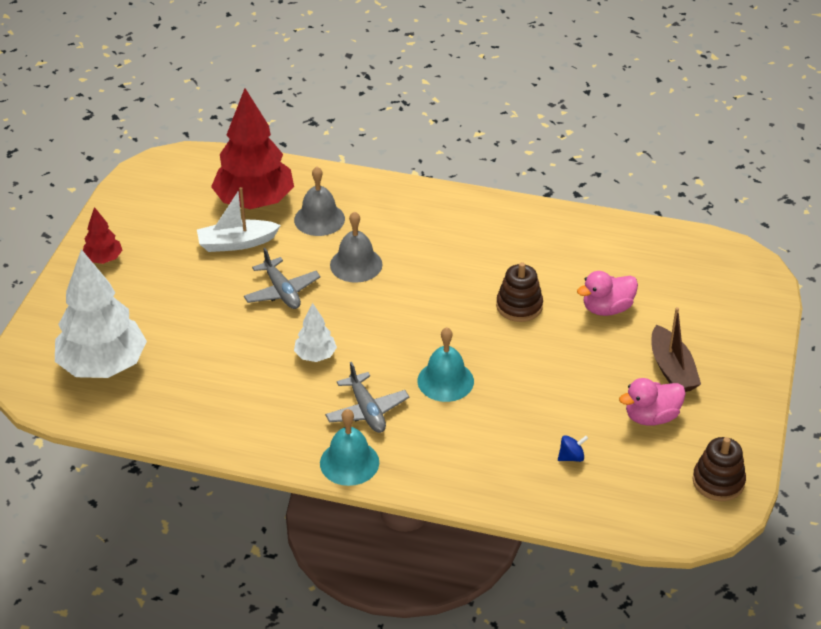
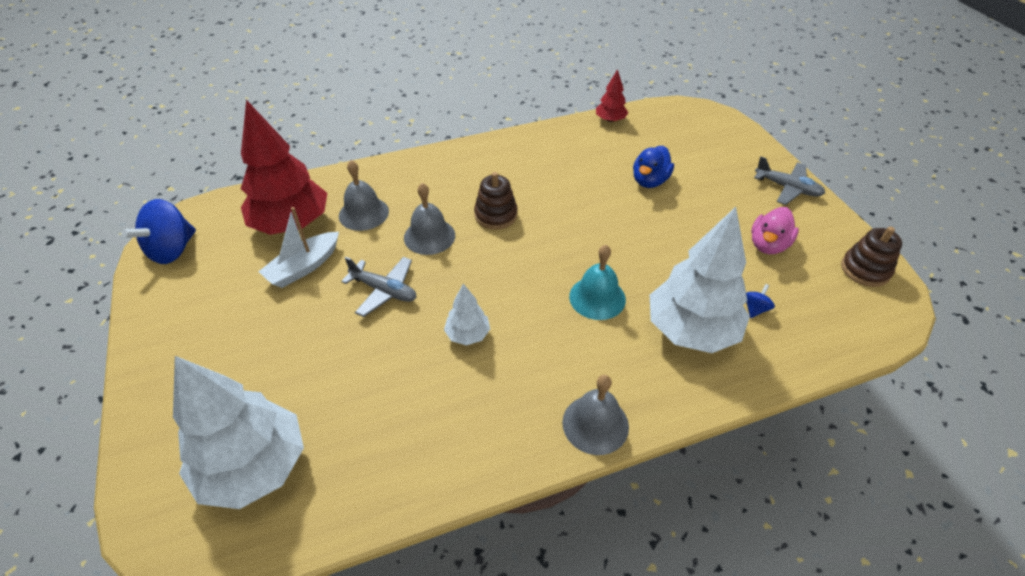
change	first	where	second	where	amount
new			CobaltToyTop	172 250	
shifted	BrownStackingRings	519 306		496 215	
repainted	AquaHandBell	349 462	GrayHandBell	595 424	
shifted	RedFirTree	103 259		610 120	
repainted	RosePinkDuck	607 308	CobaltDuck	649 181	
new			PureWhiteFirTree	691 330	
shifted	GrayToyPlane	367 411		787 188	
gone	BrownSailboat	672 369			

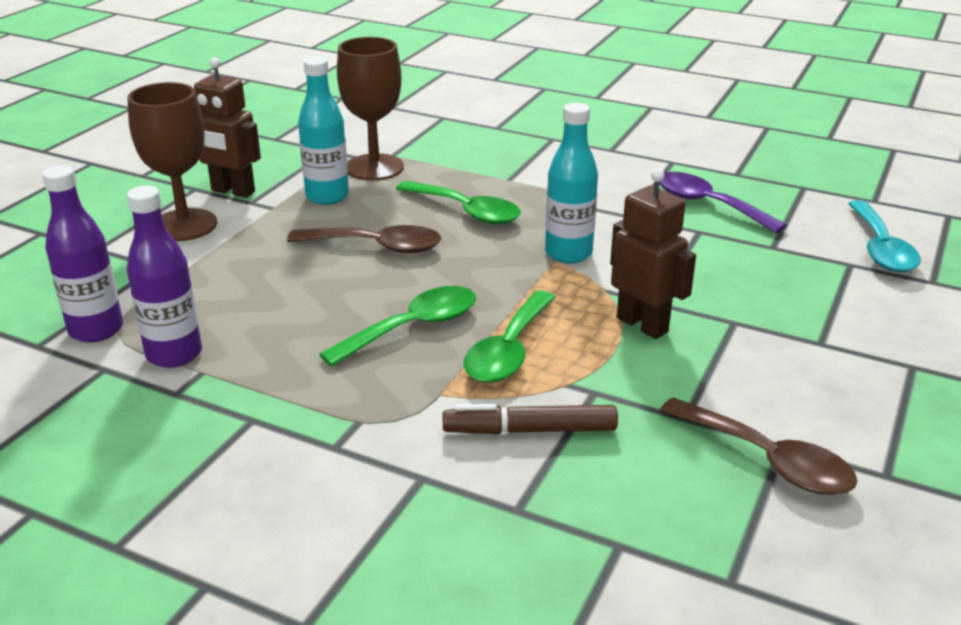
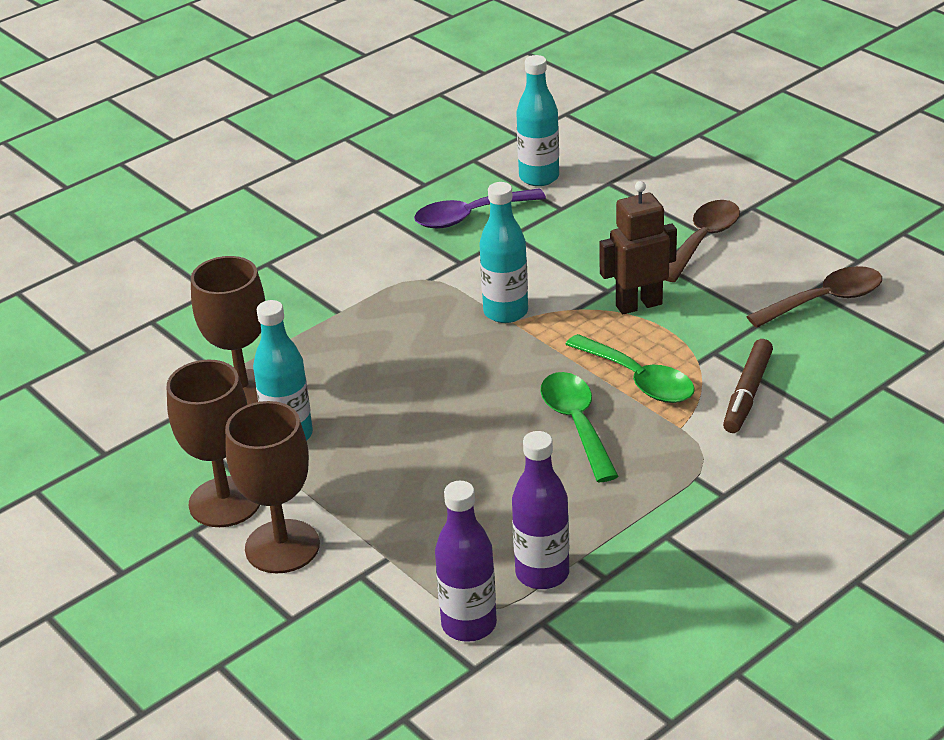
change	first	where	second	where	amount
swapped	BrownToyRobot	233 191	BrownWineGlass	225 502	
new			AquaDrinkBottle	539 177	
shifted	BrownTablespoon	377 246		703 240	
gone	GreenTablespoon	467 211			
gone	AquaTablespoon	881 248			

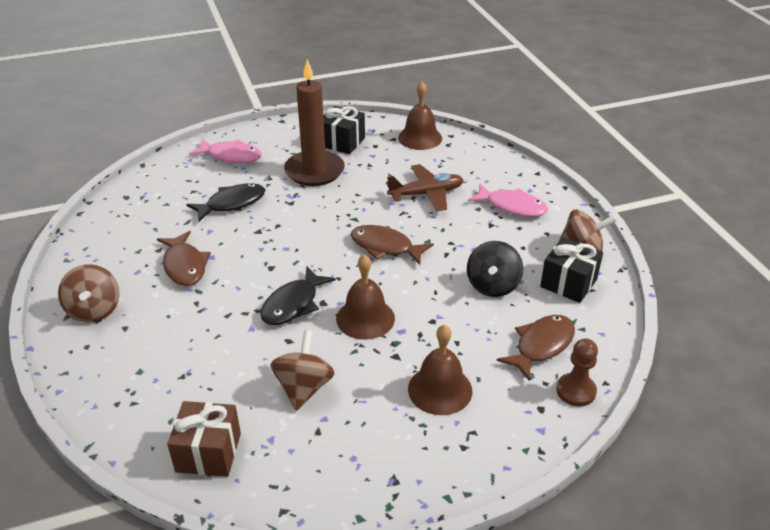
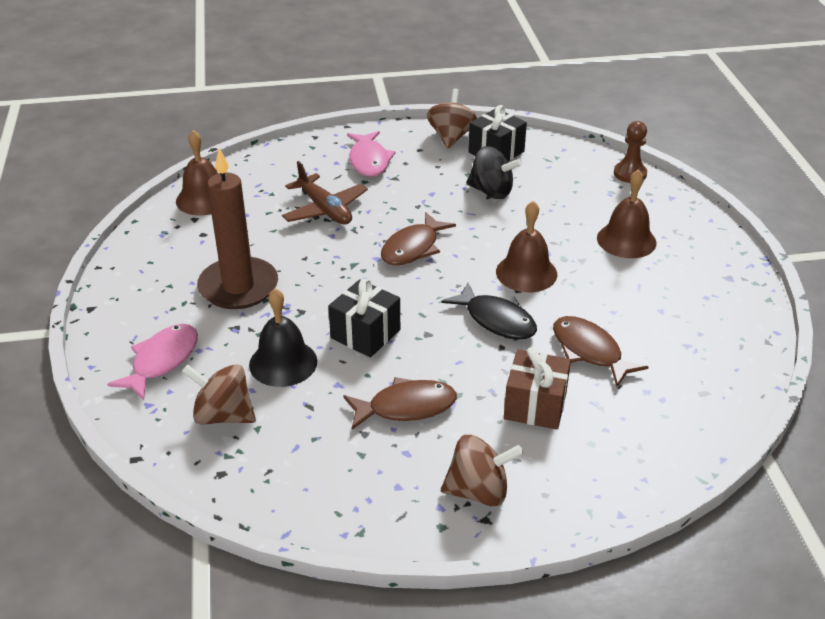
change	first	where	second	where	amount
shifted	BrownToyTop	304 388		223 415	
swapped	JetBlackToyFish	232 203	JetBlackHandBell	283 363	
rotated	BrownToyPlane	426 194		325 209	150 degrees clockwise
shifted	JetBlackWrappedGift	342 142		365 334	
rotated	RosePinkToyFish	512 206		369 161	135 degrees clockwise
shifted	BrownWrappedGift	208 452		535 405	
shifted	BrownToyFish	541 346		589 351	

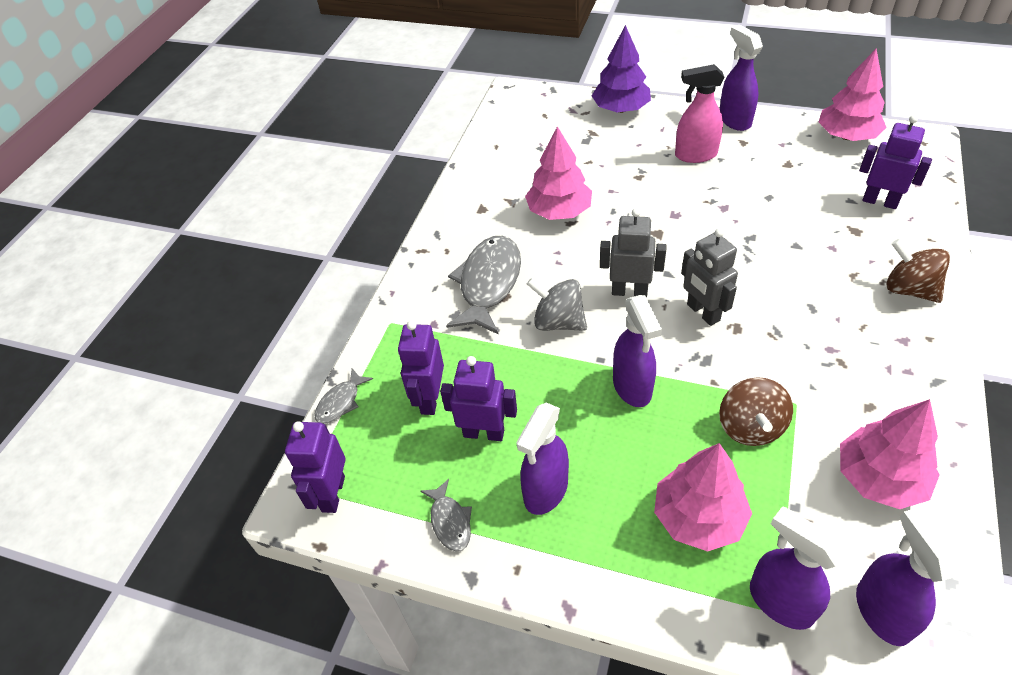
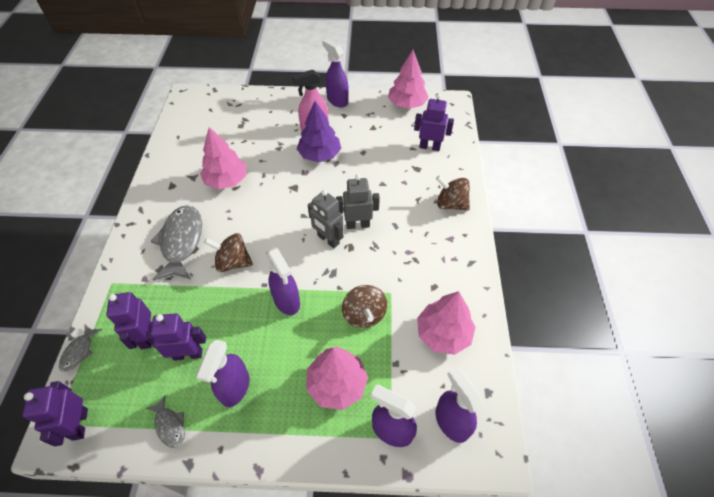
change	first	where	second	where	amount
repainted	GrayToyTop	558 322	BrownToyTop	233 262	
shifted	PurpleFirTree	620 109		319 155	
shifted	GrayToyRobot	629 291		357 224	

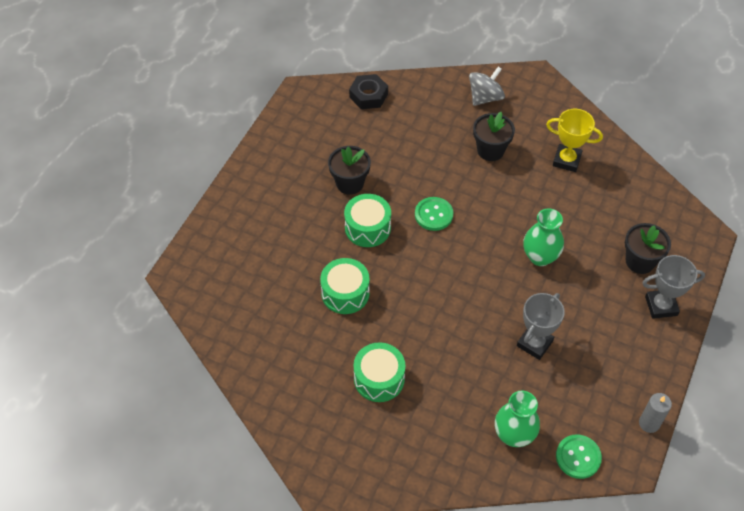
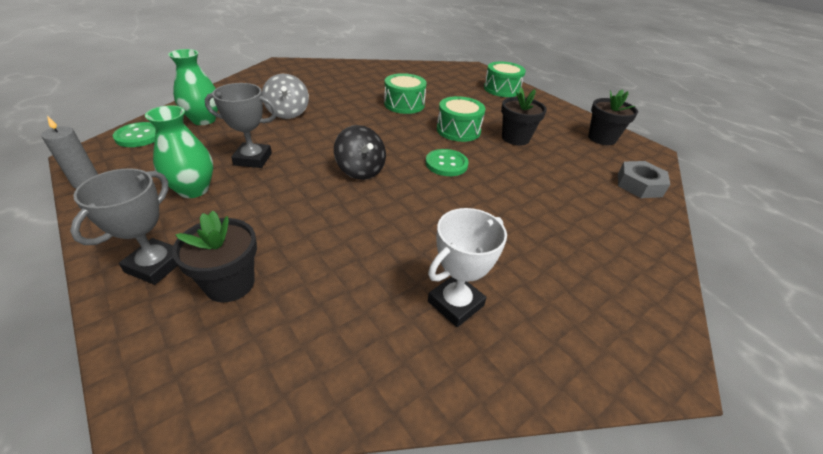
change	first	where	second	where	amount
shifted	GreenFlowerVase	540 257		193 189	
rotated	GrayPrizeCup	534 343		253 159	60 degrees counterclockwise
shifted	GrayToyTop	485 97		288 113	
new			JetBlackToyTop	360 170	
repainted	GoldenPrizeCup	566 160	PureWhitePrizeCup	455 303	
shifted	GreenToyDrum	379 379		502 89	
shifted	JetBlackPottedPlant	490 150		602 138	
repainted	JetBlackHexNut	368 95	GrayHexNut	639 185	

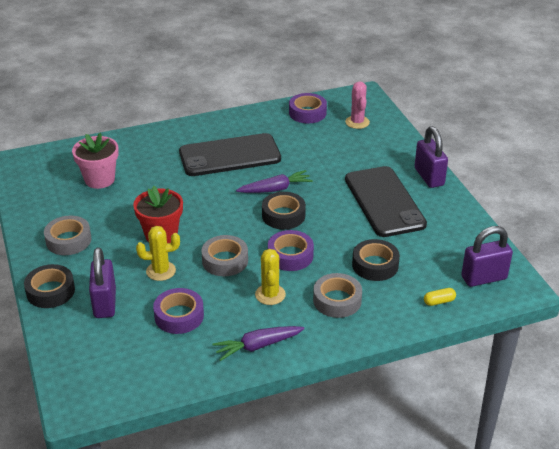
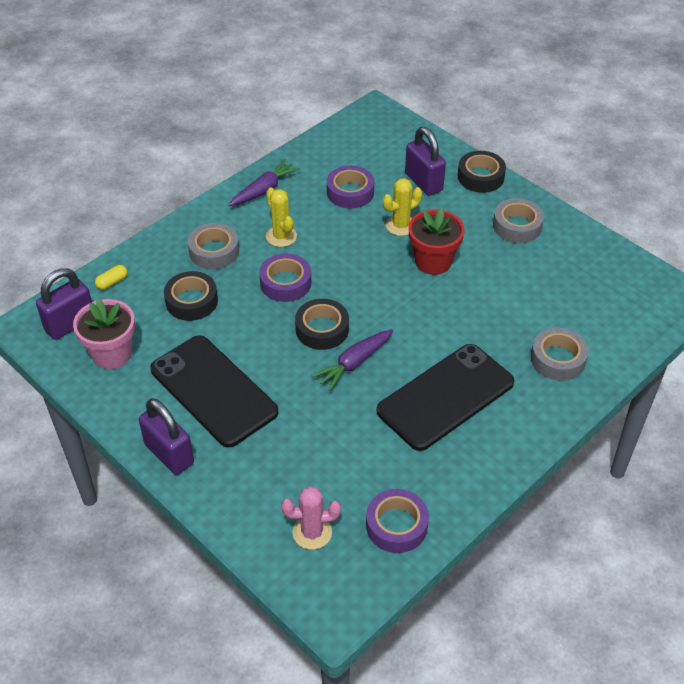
change	first	where	second	where	amount
shifted	RosePinkPottedPlant	99 179		112 354	
rotated	RosePinkCactus	357 122		312 532	60 degrees counterclockwise
shifted	GrayRollOfTape	225 261		558 359	

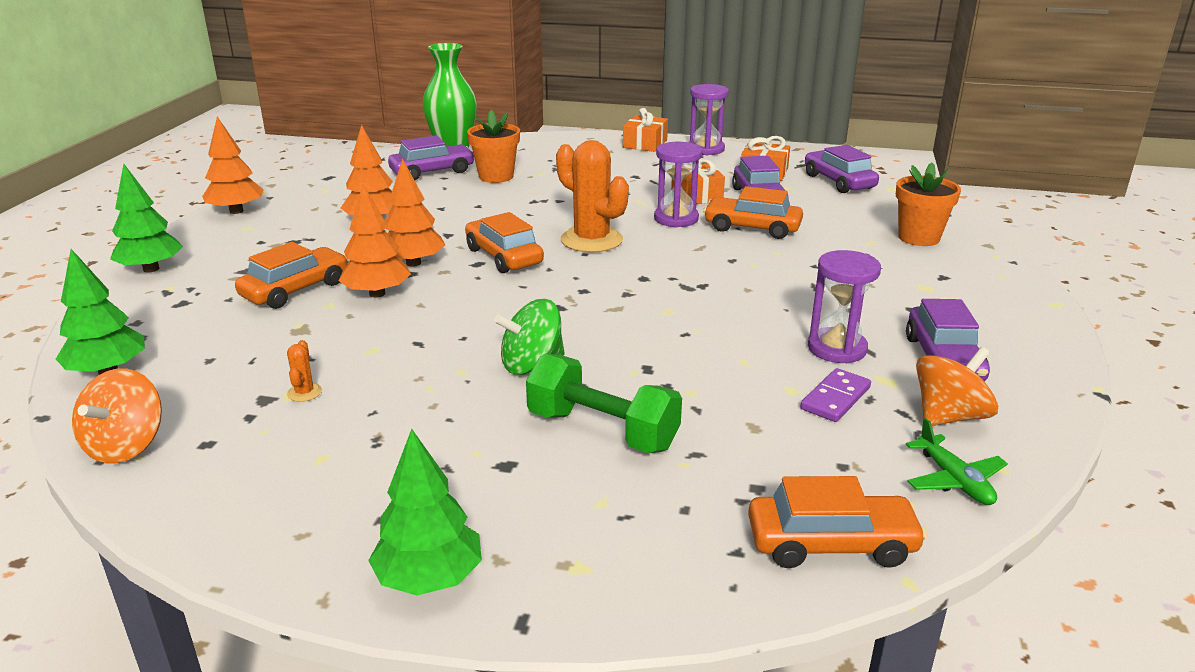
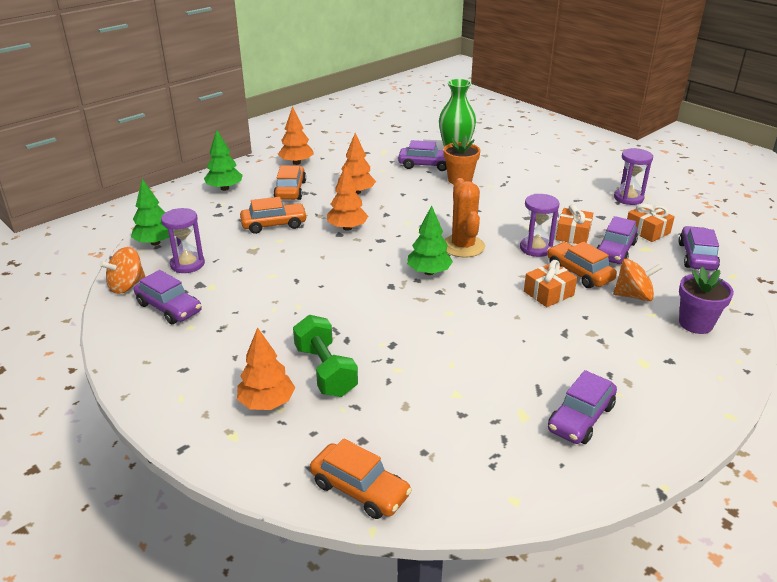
change	first	where	second	where	amount
new			PurpleCar	169 308	
shifted	PurpleSandTimer	837 348		187 264	
shifted	OrangeColouredFirTree	377 294		267 403	
shifted	OrangeColouredCar	504 256		290 190	
shifted	GreenFirTree	429 578		429 272	
shifted	OrangeColouredWrappedGift	645 144		548 293	
shifted	OrangeColouredToyTop	949 416		633 296	
repainted	OrangeColouredPottedPlant	918 238	PurplePottedPlant	695 324	
gone	OrangeColouredCactus	304 392			
gone	GreenToyTop	531 364			
gone	PurpleDominoTile	835 398			
gone	GreenToyPlane	954 480			

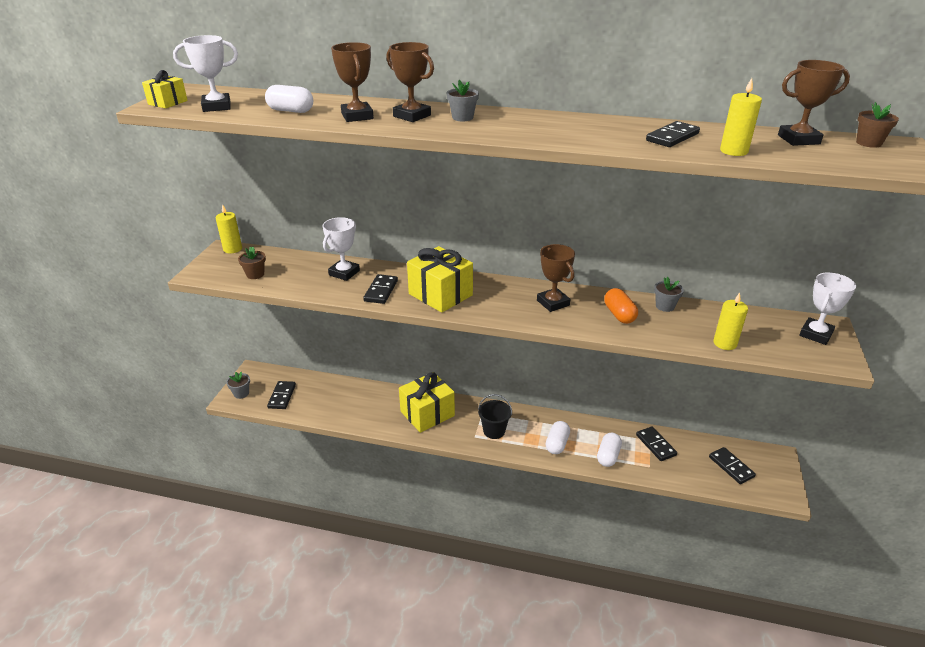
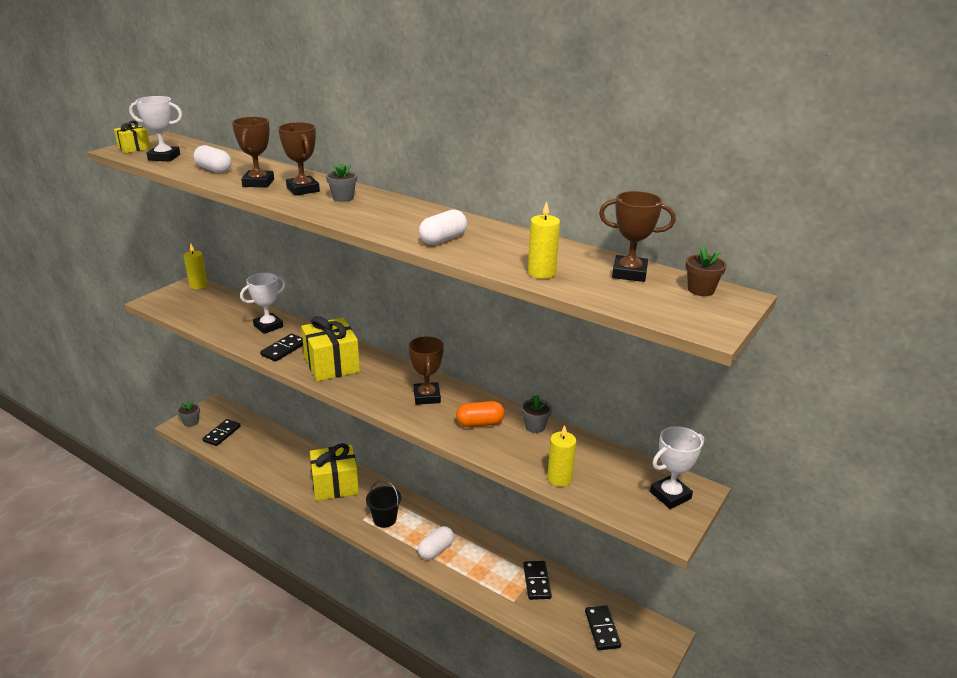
change	first	where	second	where	amount
shifted	PureWhitePill	608 456		443 239	
rotated	OrangeColouredPill	619 315		480 423	75 degrees clockwise
gone	BrownPottedPlant	255 274			
gone	JetBlackDominoTile	672 137			

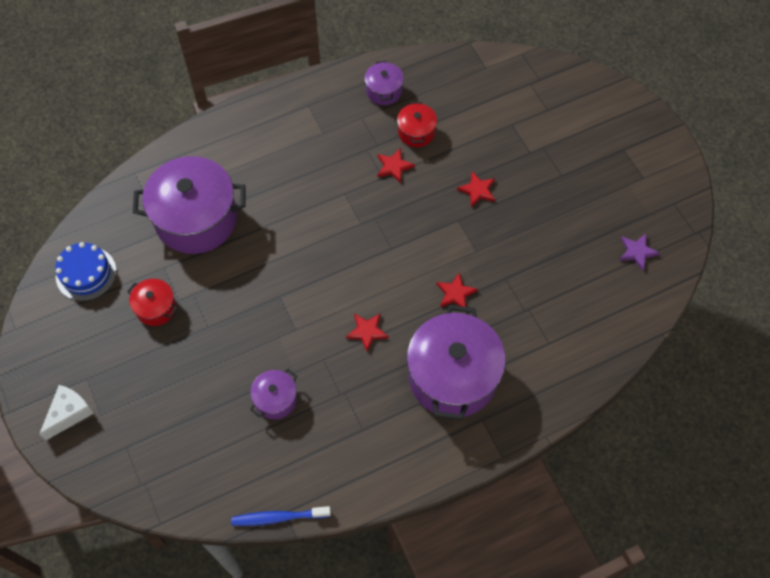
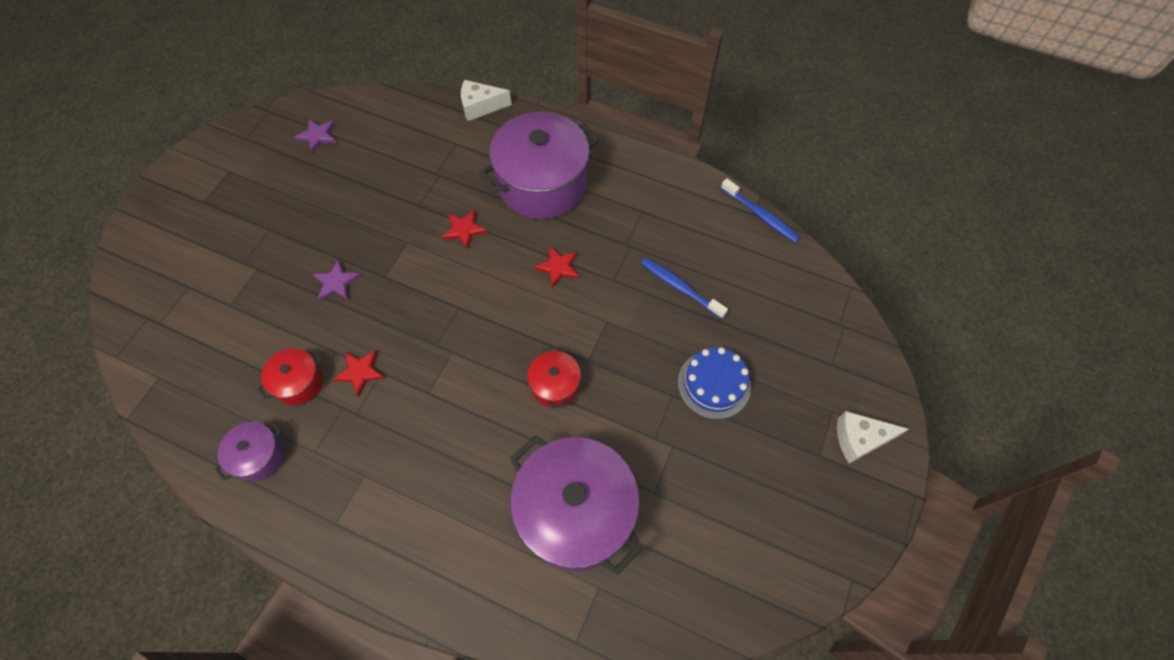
change	first	where	second	where	amount
repainted	RedStar	477 190	PurpleStar	336 282	
new			PureWhiteCheeseWedge	480 106	
shifted	RedStockpot	156 308		555 385	
swapped	PurpleStockpot	275 399	CobaltToothBrush	680 287	
shifted	CobaltLayerCake	86 273		714 384	

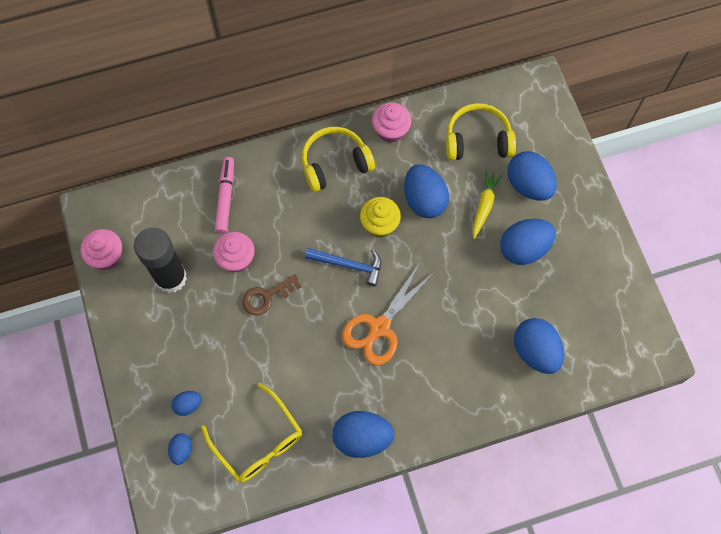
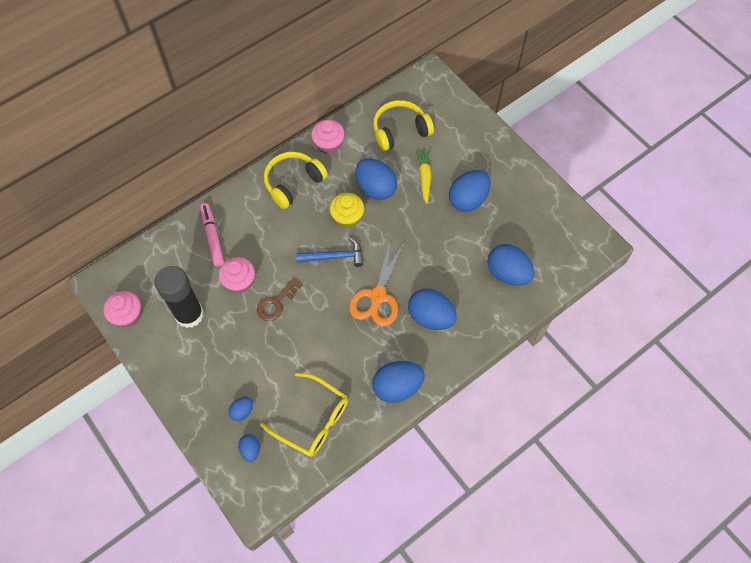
change	first	where	second	where	amount
shifted	CobaltEgg	528 185		430 317	

